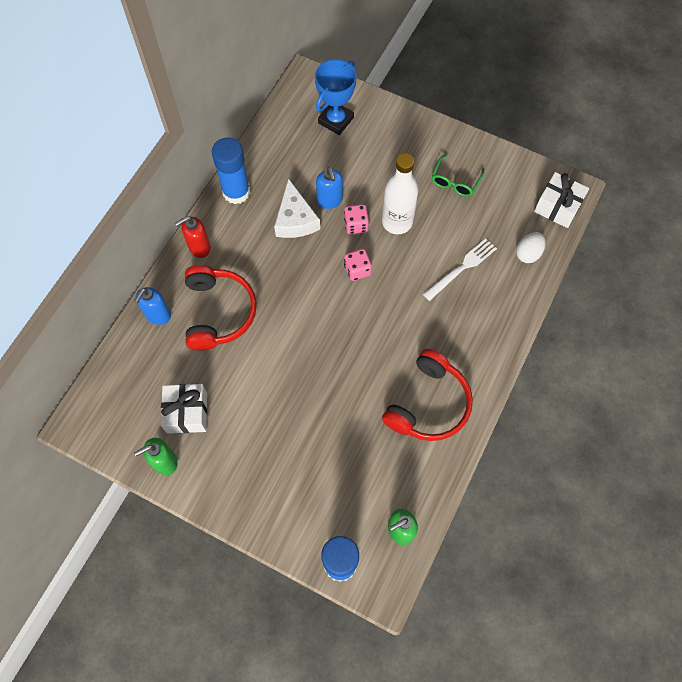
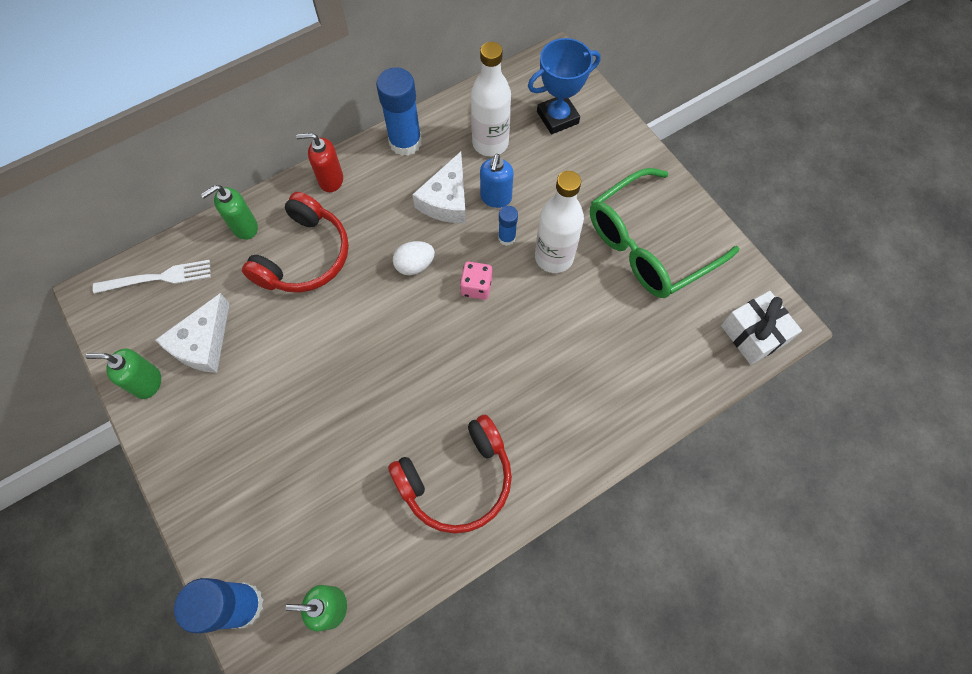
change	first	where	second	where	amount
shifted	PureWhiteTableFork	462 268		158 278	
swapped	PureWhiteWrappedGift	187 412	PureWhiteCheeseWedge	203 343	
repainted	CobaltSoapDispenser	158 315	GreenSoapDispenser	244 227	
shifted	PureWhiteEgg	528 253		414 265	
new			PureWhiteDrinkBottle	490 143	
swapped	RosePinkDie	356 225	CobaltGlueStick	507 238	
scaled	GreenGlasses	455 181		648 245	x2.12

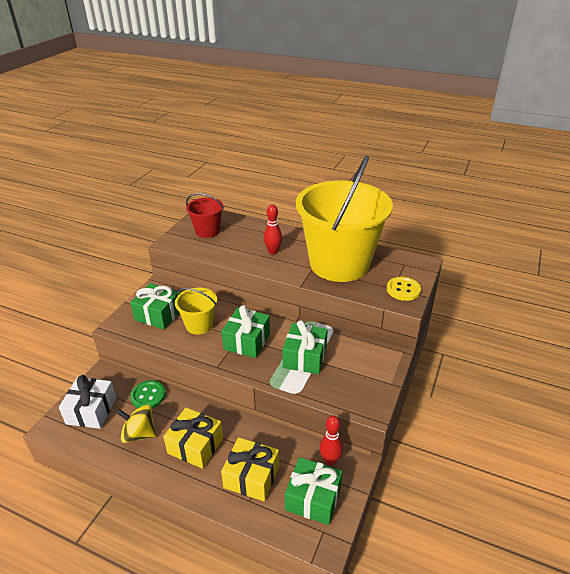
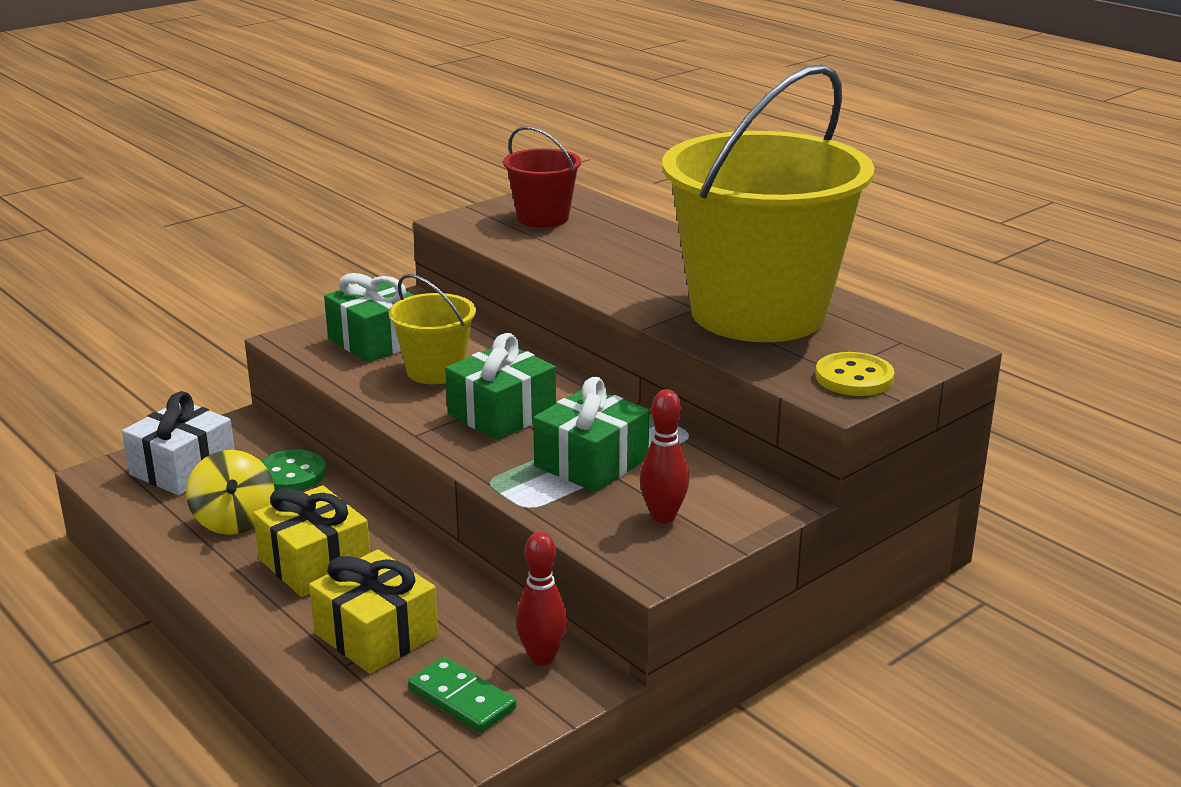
change	first	where	second	where	amount
rotated	GoldenToyTop	139 434		234 520	150 degrees counterclockwise
swapped	GreenWrappedGift	313 498	GreenDominoTile	461 699	
shifted	RedTenpin	273 252		663 516	

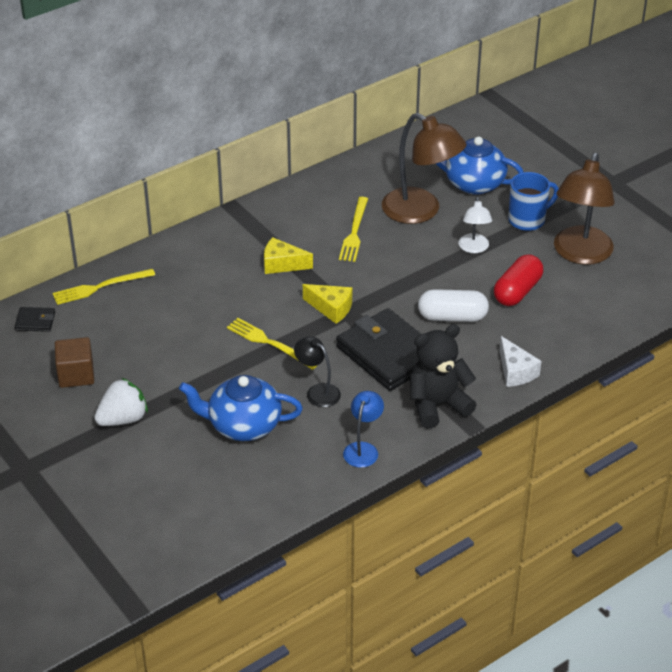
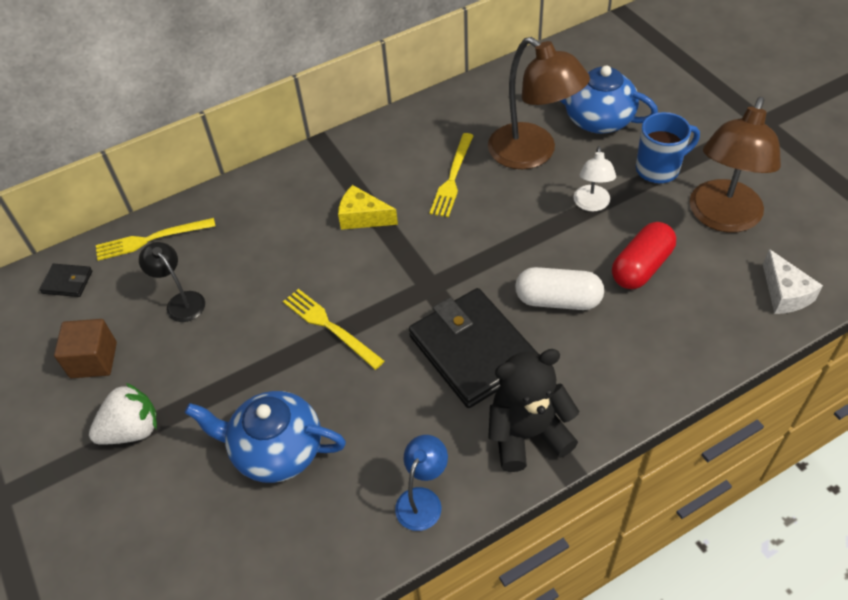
change	first	where	second	where	amount
shifted	JetBlackReadingLamp	318 391		181 301	
shifted	PureWhiteCheeseWedge	515 371		784 293	
gone	GoldenCheeseWedge	331 308			

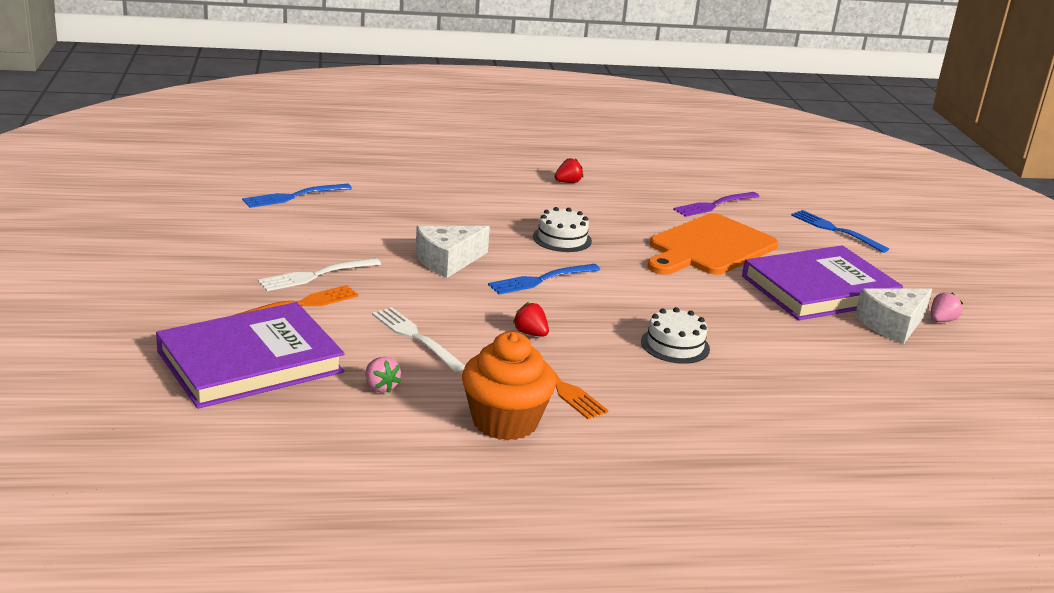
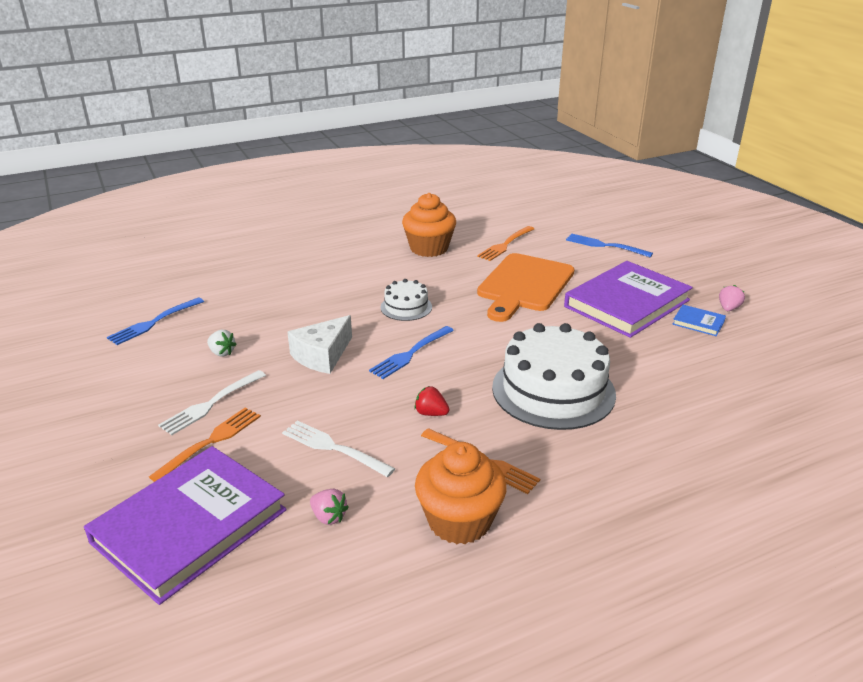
change	first	where	second	where	amount
new			PureWhiteToyStrawberry	222 352	
new			OrangeColouredMuffin	429 248	
repainted	PurpleTableFork	714 205	OrangeColouredTableFork	505 245	
scaled	PureWhiteLayerCake	675 345		553 390	x2.01
swapped	PureWhiteCheeseWedge	892 325	CobaltHardback	698 322	
gone	RedToyStrawberry	568 182			

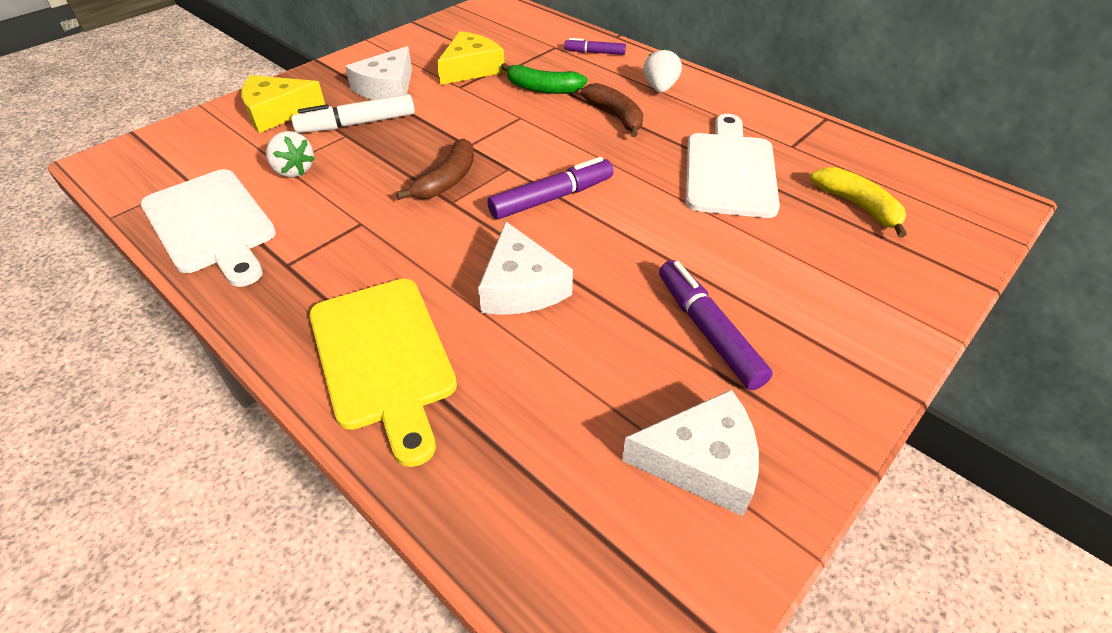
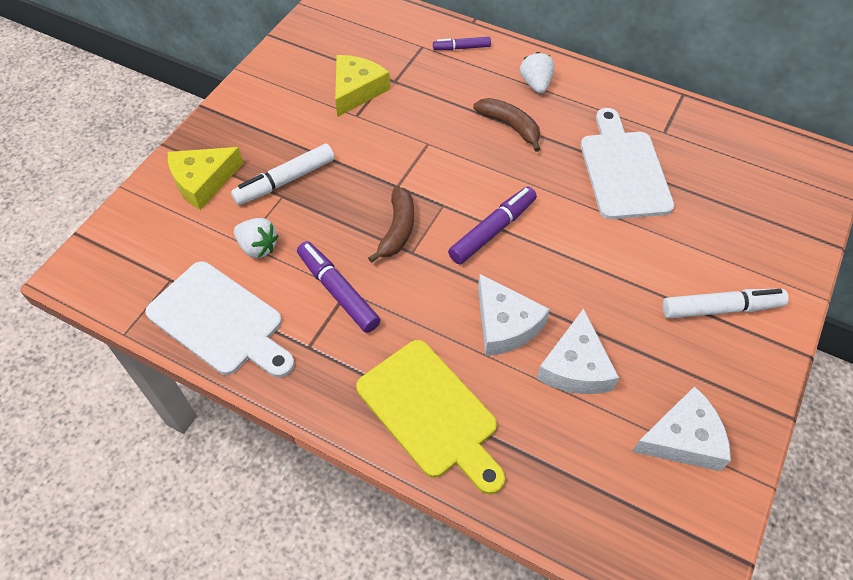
change	first	where	second	where	amount
shifted	PurpleFeltPen	708 330		338 291	
shifted	PureWhiteCheeseWedge	387 88		575 366	
new			PureWhiteFeltPen	721 308	
gone	GreenBanana	543 89			
gone	GoldenBanana	858 206			

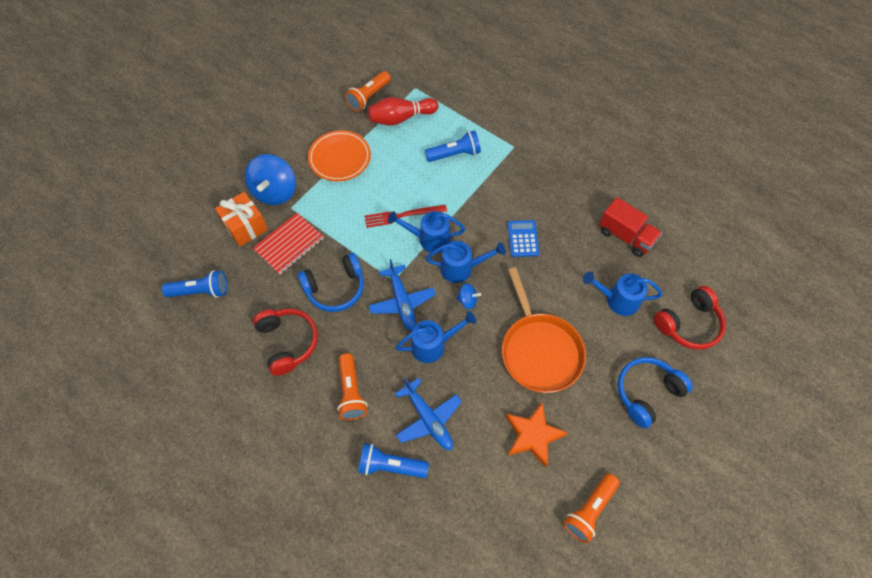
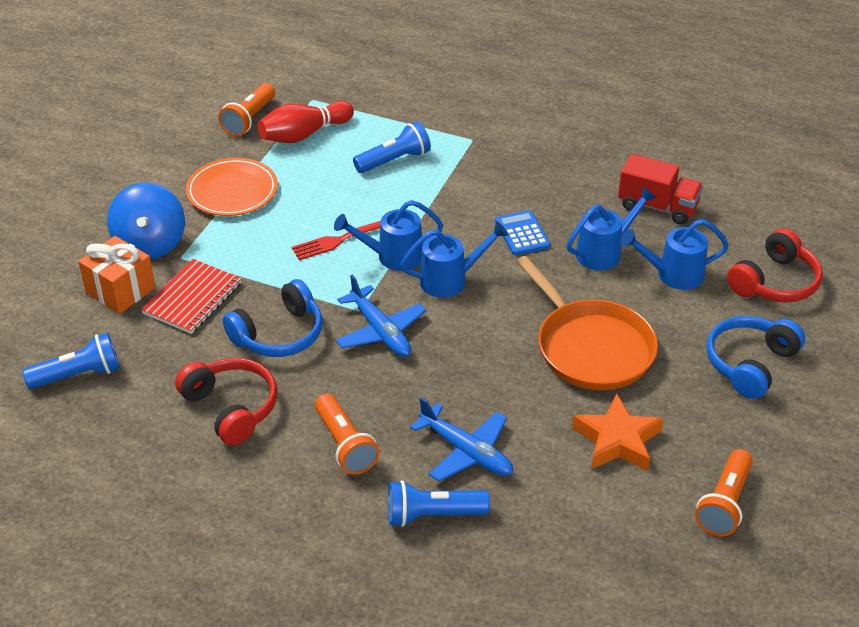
change	first	where	second	where	amount
shifted	CobaltWateringCan	433 345		604 252	
gone	CobaltToyTop	467 300			

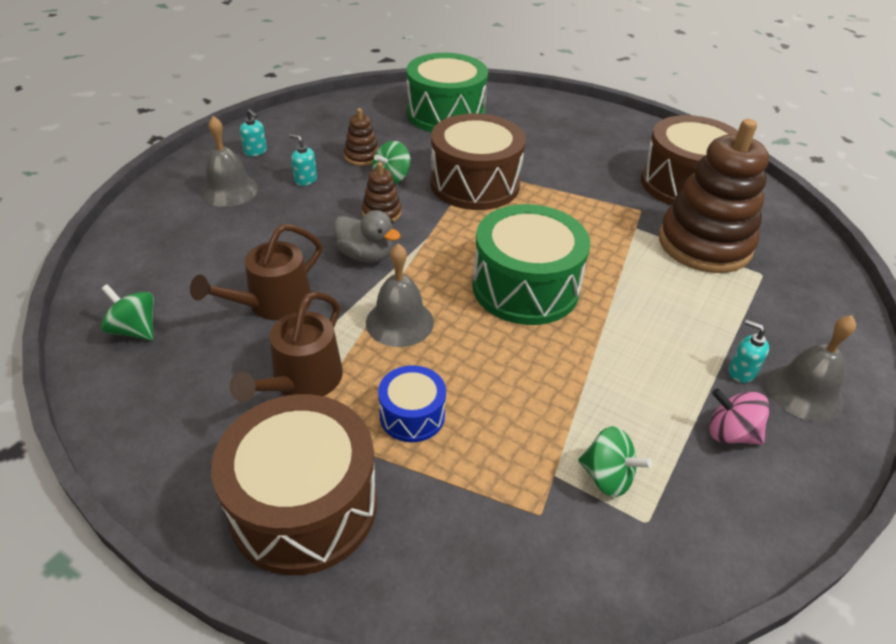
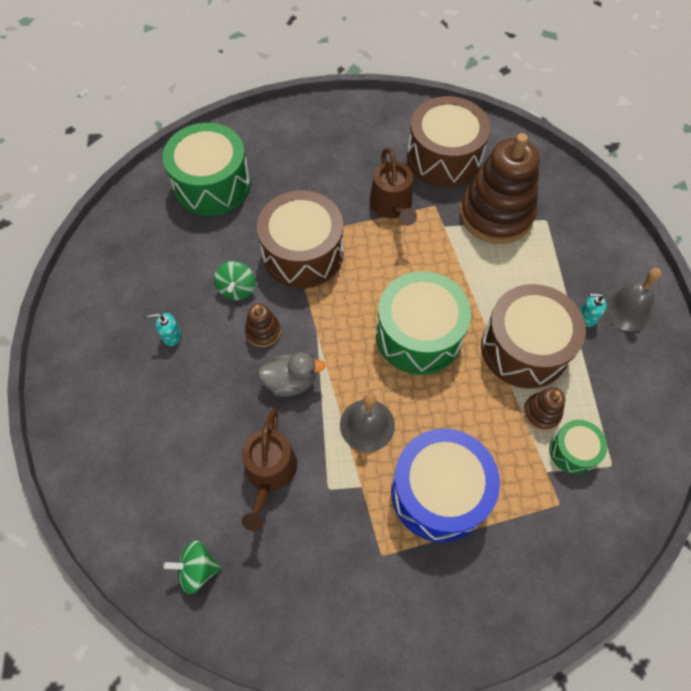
change	first	where	second	where	amount
shifted	BrownWateringCan	302 380		392 206	
scaled	CobaltToyDrum	412 415		439 492	x1.98
shifted	BrownToyDrum	304 505		524 348	
shifted	BrownStackingRings	362 156		541 413	
swapped	GreenToyTop	607 477	GreenToyDrum	573 451	
gone	GrayHandBell	229 190			
gone	AquaSoapDispenser	255 151			
gone	RosePinkToyTop	730 433			

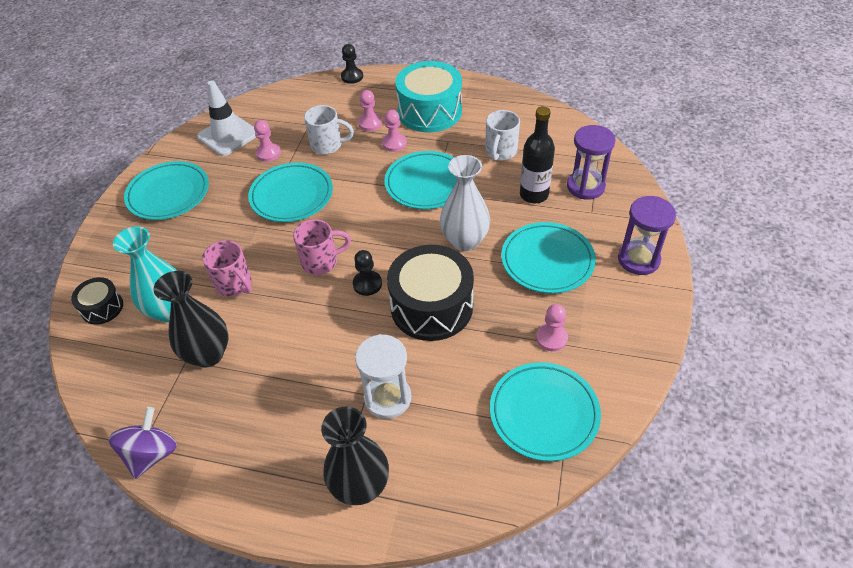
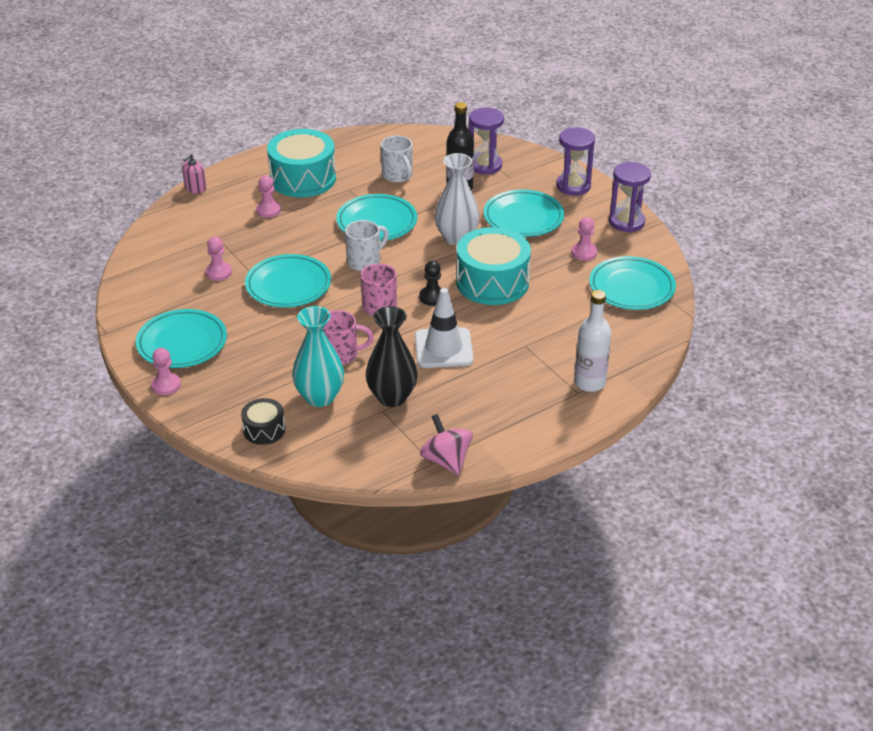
change	first	where	second	where	amount
shifted	RosePinkChessPawn	394 143		166 385	
swapped	JetBlackChessPawn	352 77	RosePinkSoapDispenser	195 188	
shifted	PureWhiteCoffeeMug	328 145		365 261	
shifted	PureWhiteTrafficCone	228 135		443 348	
repainted	PurpleToyTop	151 454	RosePinkToyTop	446 460	
repainted	JetBlackToyDrum	431 306	AquaToyDrum	492 282	
swapped	JetBlackFlowerVase	360 486	PureWhiteDrinkBottle	589 383	
new			PurpleSandTimer	626 222	
gone	PureWhiteSandTimer	387 398			

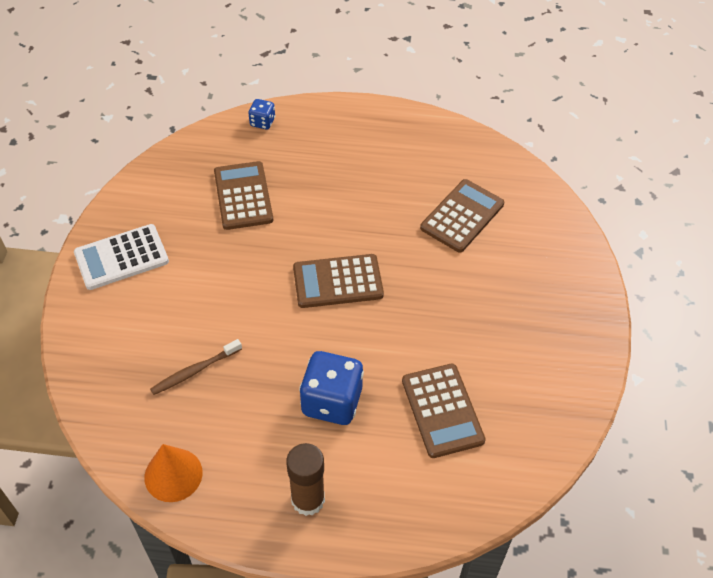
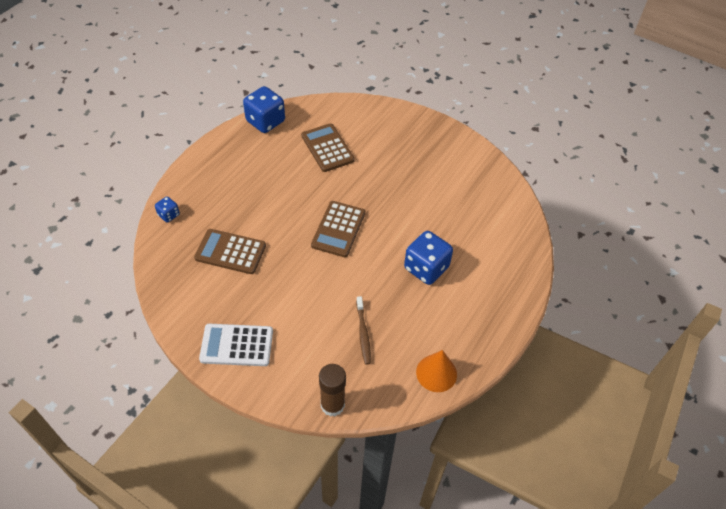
change	first	where	second	where	amount
rotated	PureWhiteCalculator	121 257		236 345	90 degrees clockwise
new			CobaltDie	265 121	
shifted	BrownGlueStick	308 499		332 405	
gone	BrownCalculator	442 410			

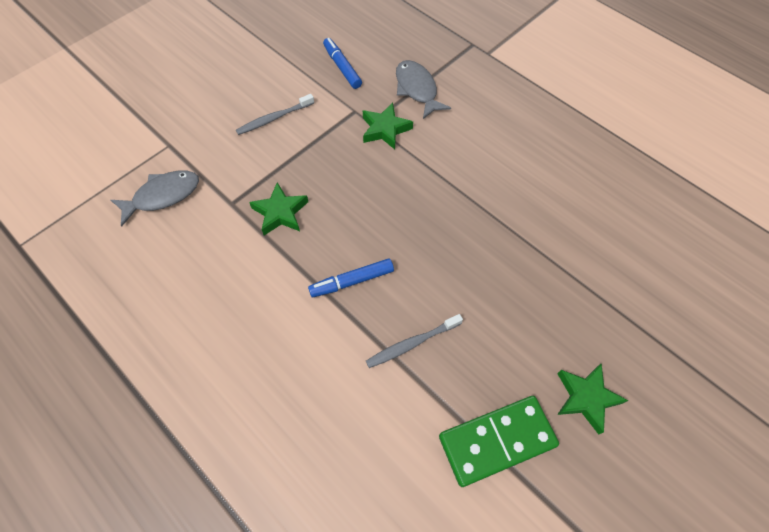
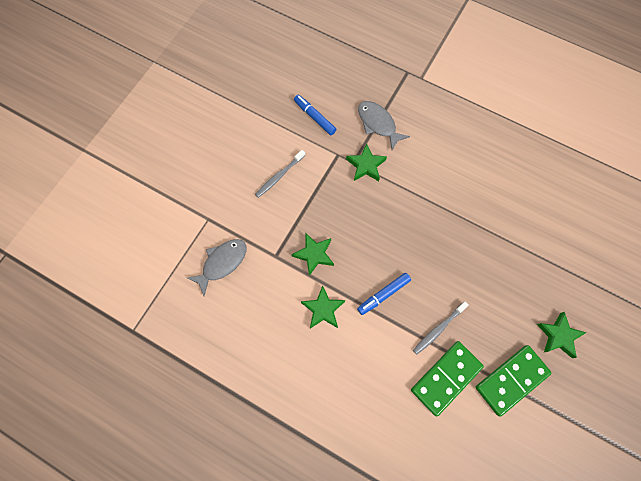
change	first	where	second	where	amount
new			GreenStar	323 309	
new			GreenDominoTile	446 378	

